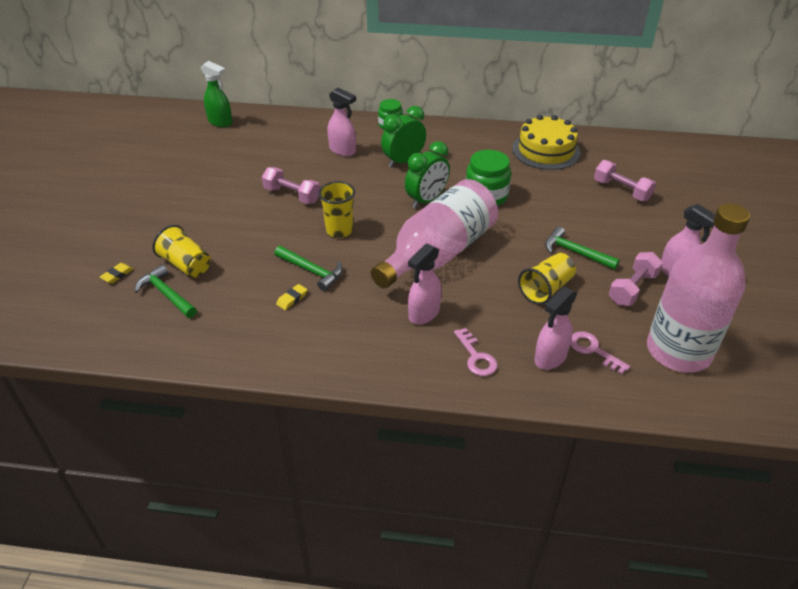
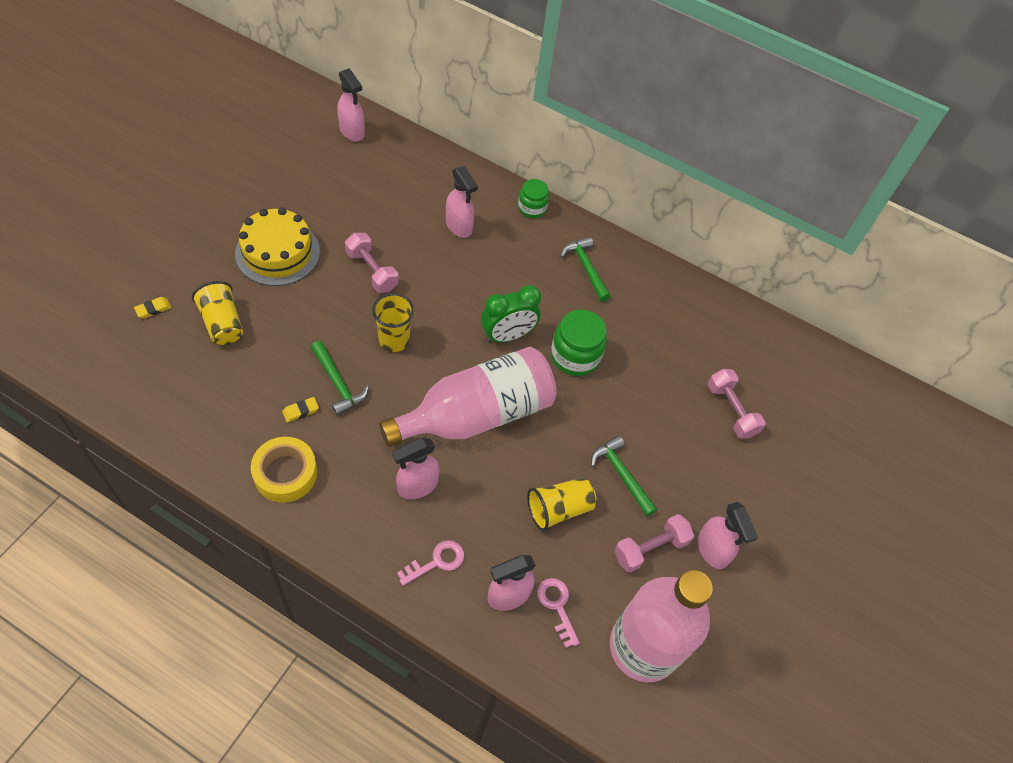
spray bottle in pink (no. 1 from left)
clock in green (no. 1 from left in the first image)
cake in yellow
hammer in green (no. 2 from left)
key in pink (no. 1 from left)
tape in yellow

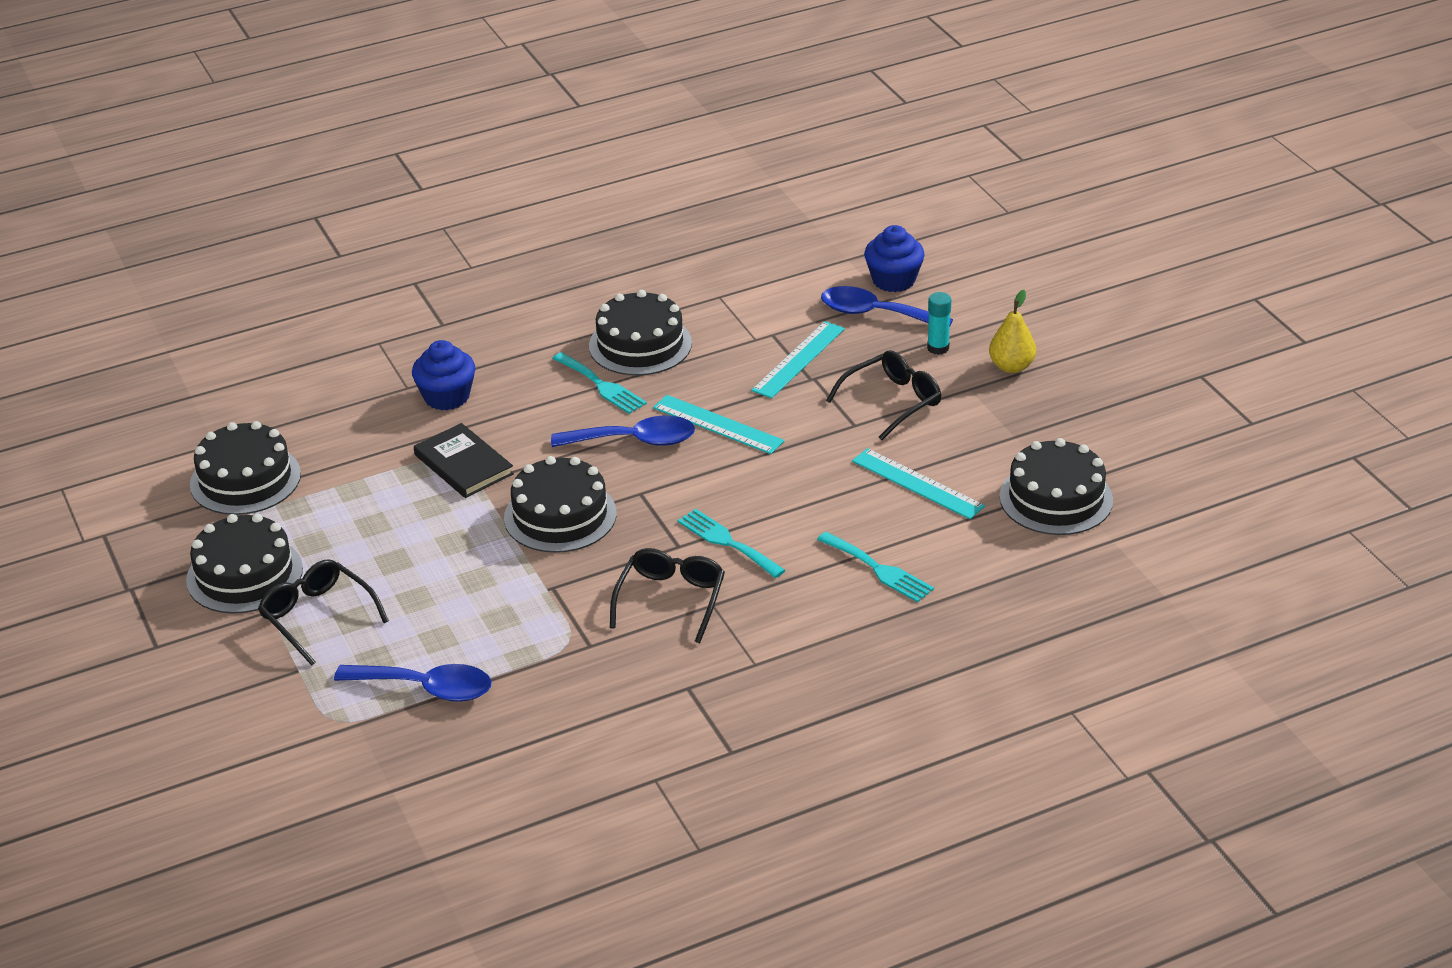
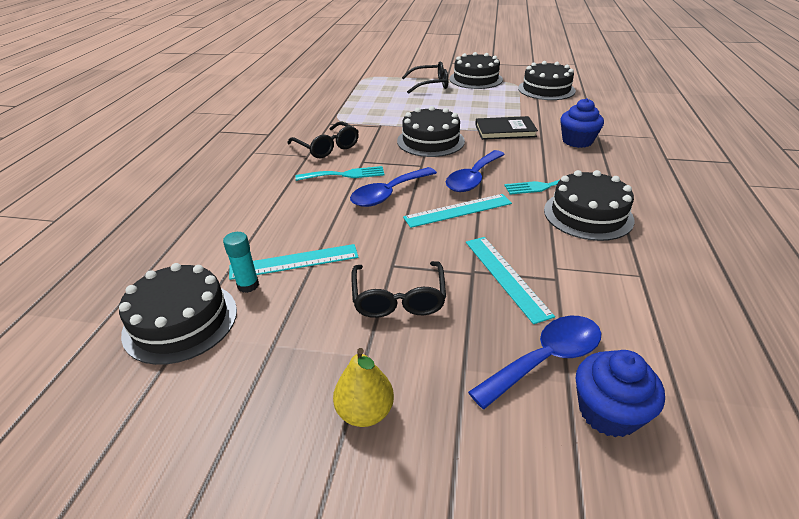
glue stick in turquoise
fork in turquoise (no. 3 from left in the first image)
spoon in blue (no. 1 from left)

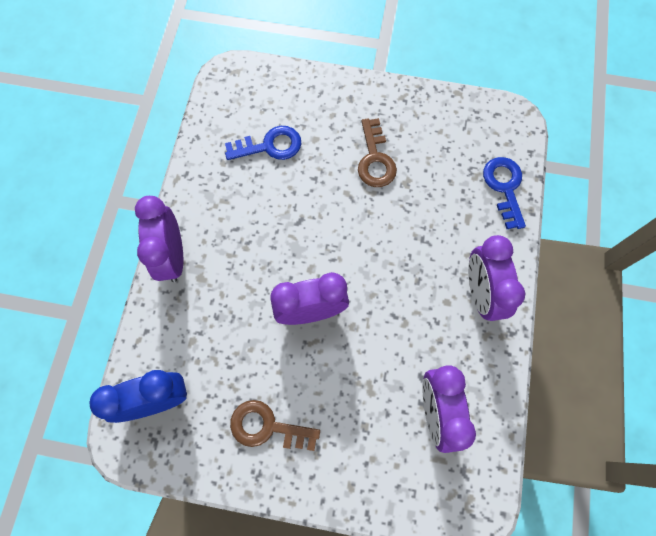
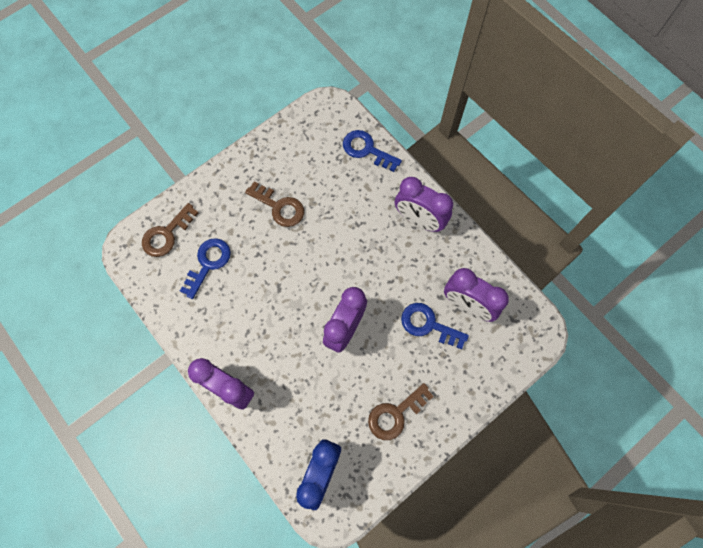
key in brown (no. 1 from left)
key in blue (no. 3 from left)

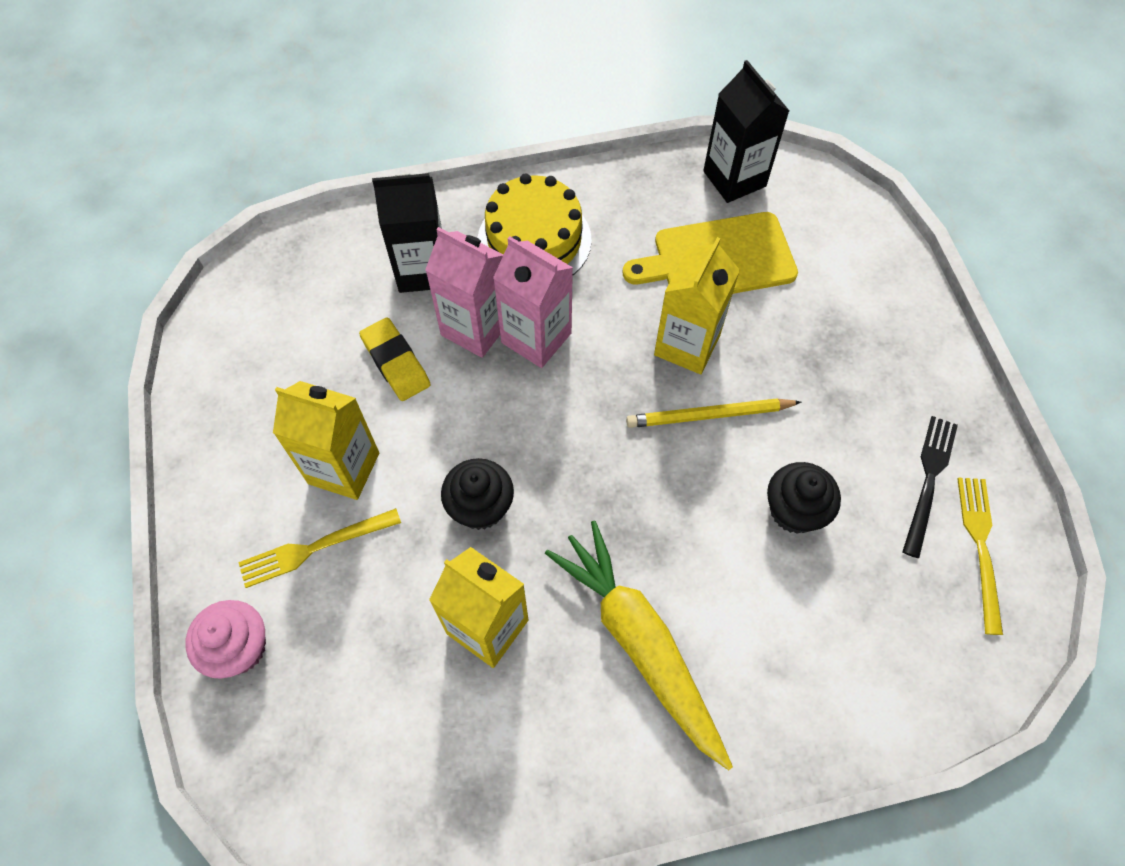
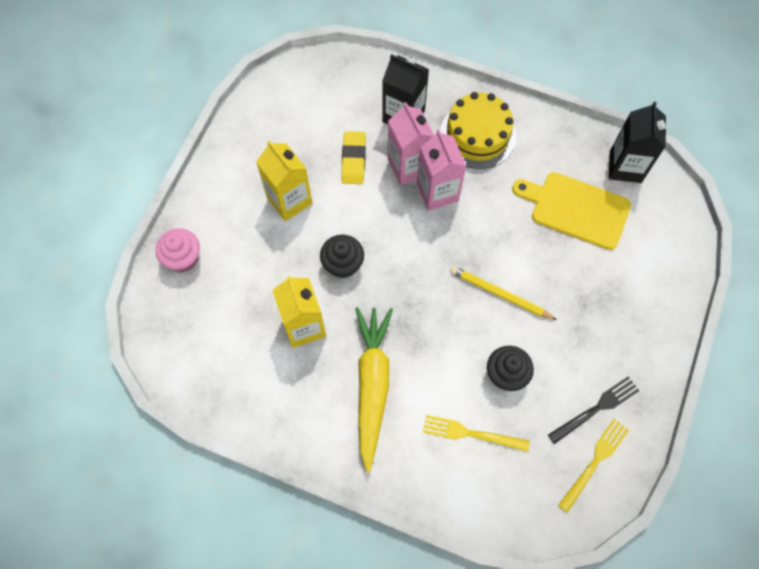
carton in yellow (no. 3 from left in the first image)
fork in yellow (no. 1 from left)

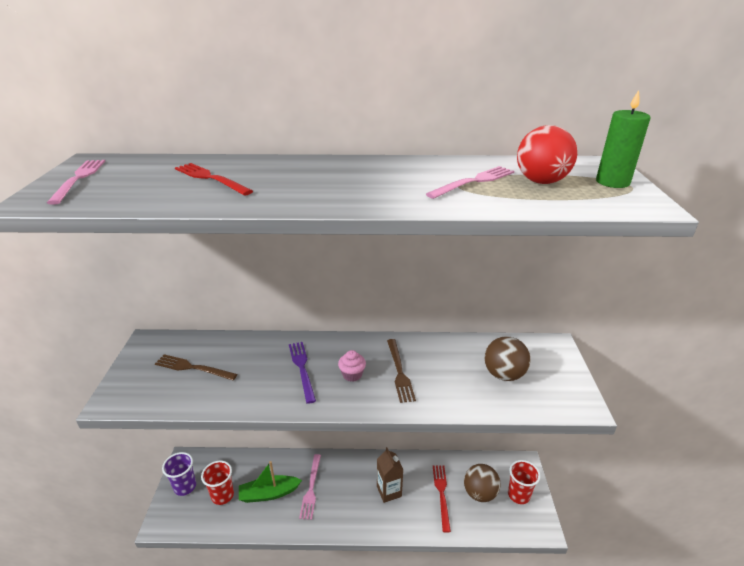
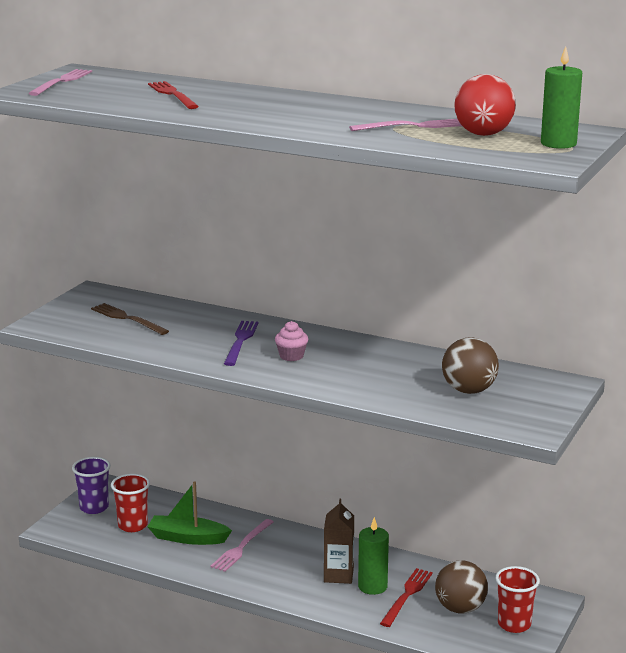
fork in brown (no. 2 from left in the first image)
candle in green (no. 1 from left)

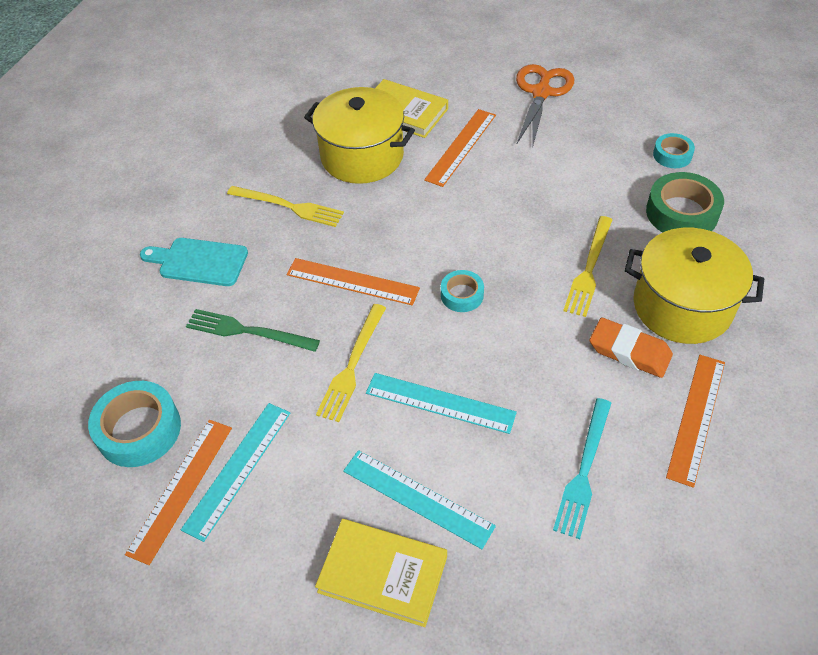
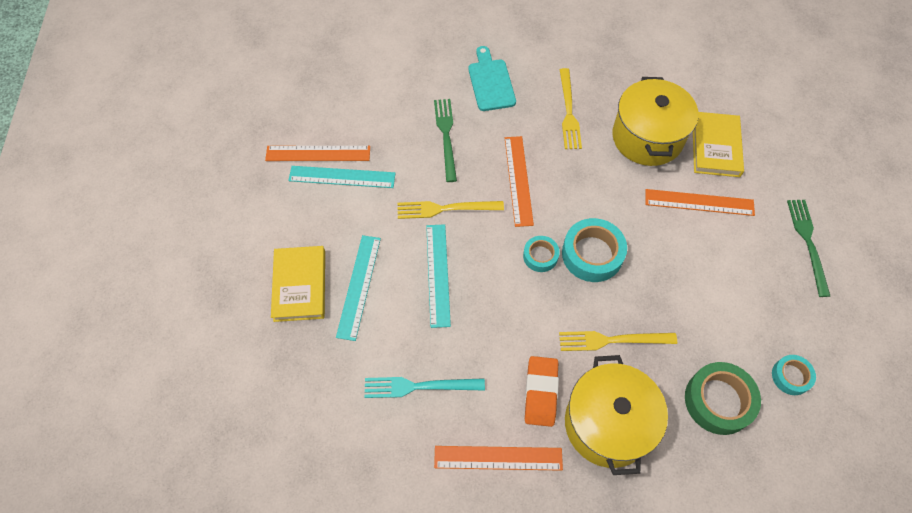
fork in green (no. 2 from left)
tape in turquoise (no. 2 from left)

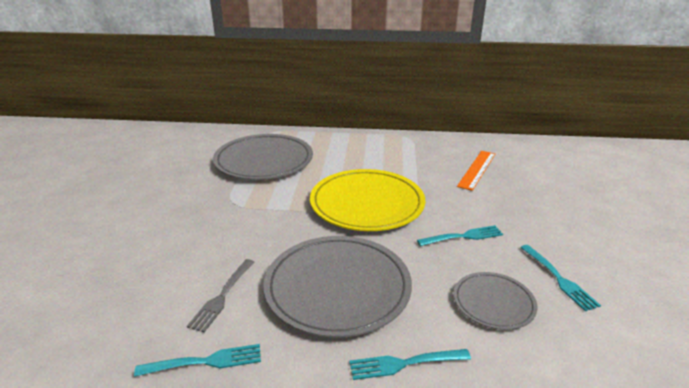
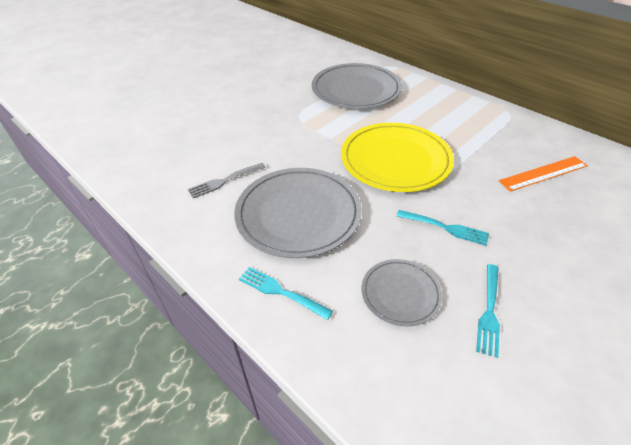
fork in turquoise (no. 1 from left in the first image)

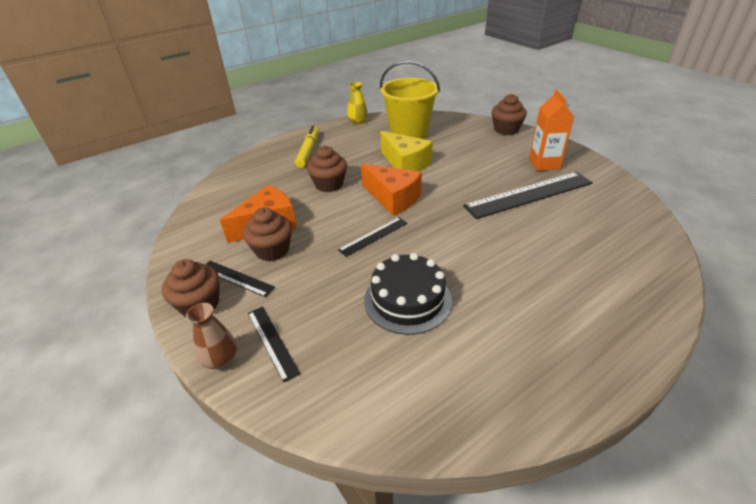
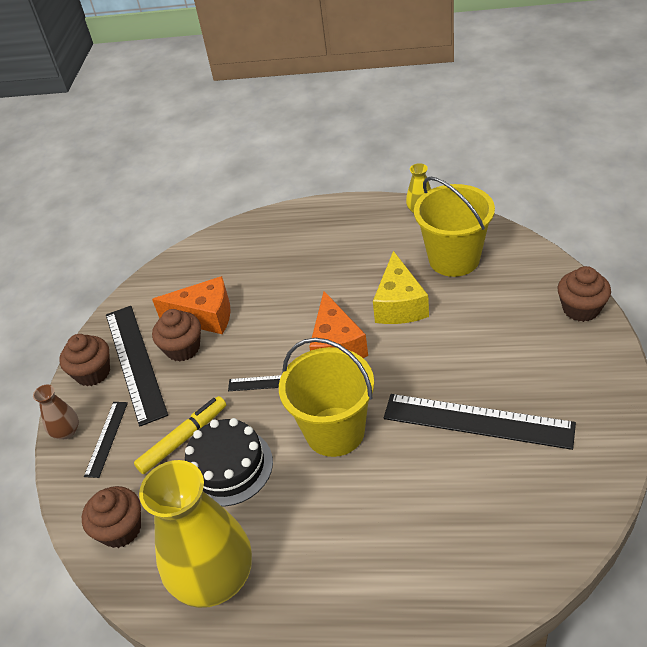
carton in orange
marker in yellow
cupcake in brown (no. 2 from left)
ruler in black (no. 2 from left)
bucket in yellow (no. 1 from left)
vase in yellow (no. 1 from left)

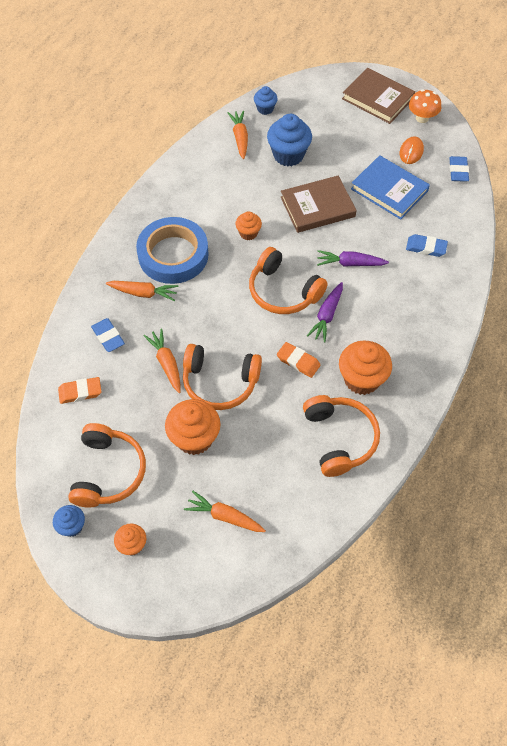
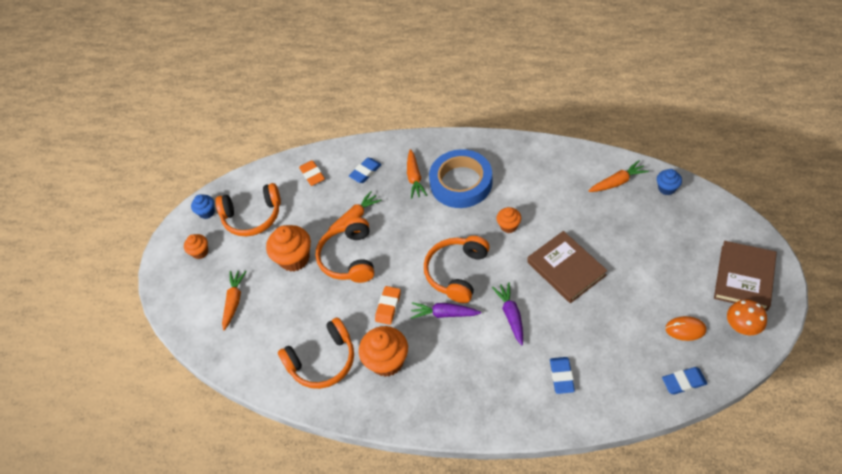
cupcake in blue (no. 3 from left in the first image)
book in blue

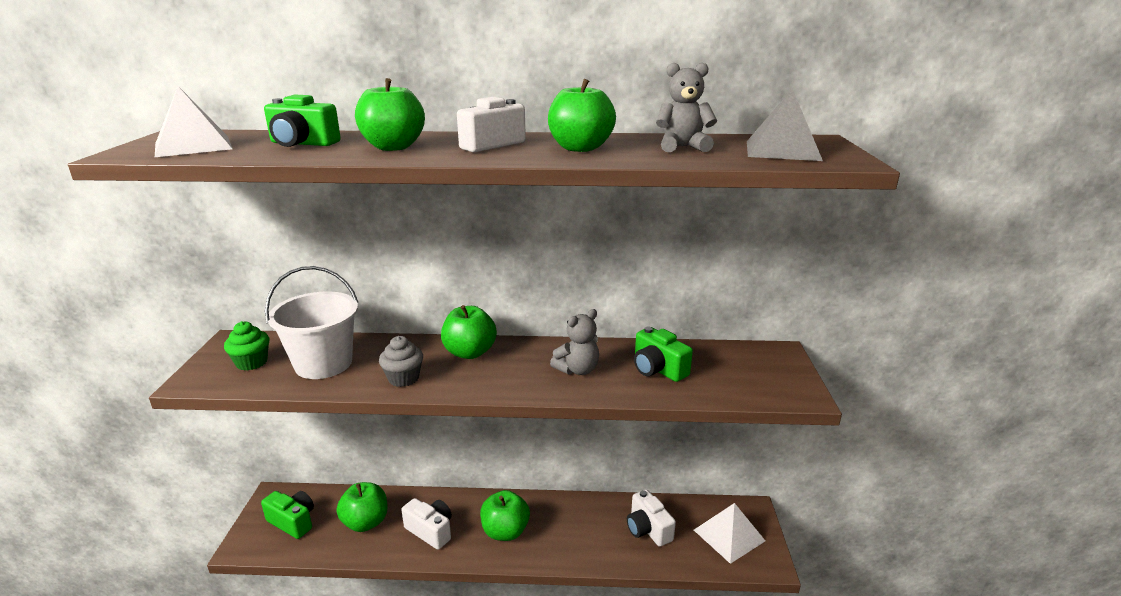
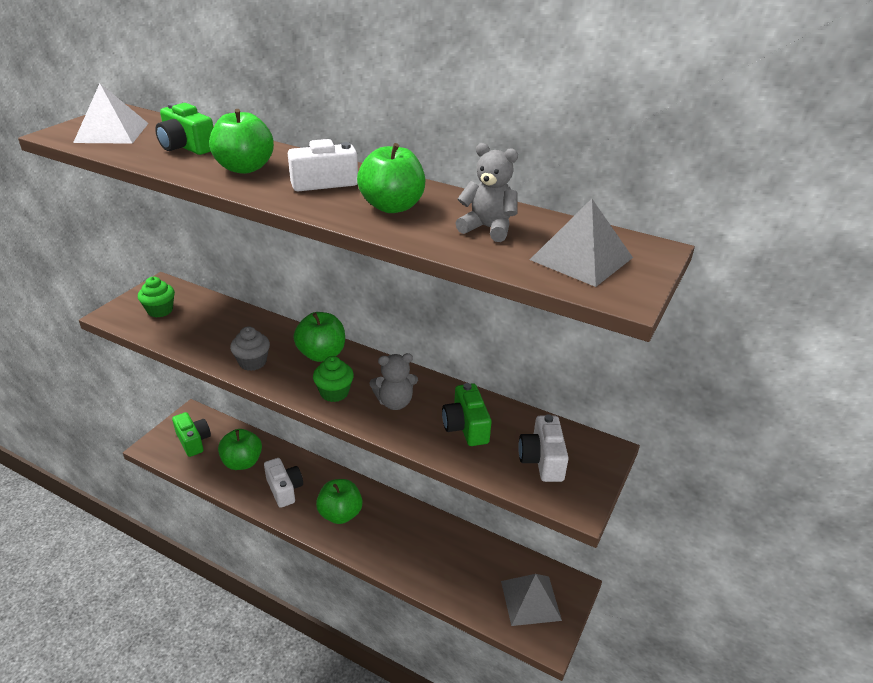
bucket in white
camera in white (no. 3 from left)
pyramid in grey (no. 1 from left)
cupcake in green (no. 2 from left)

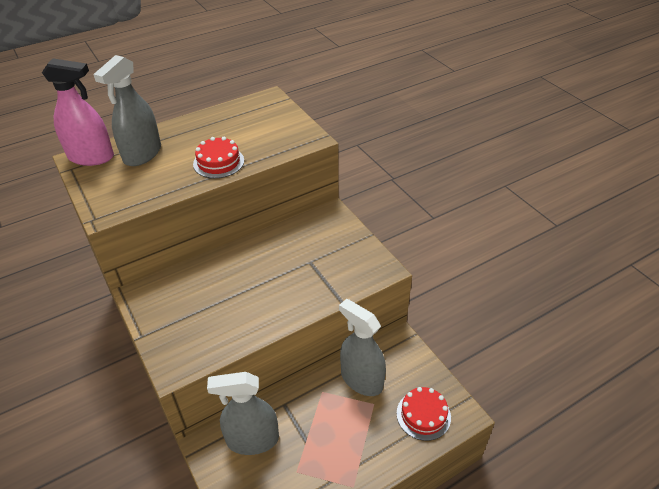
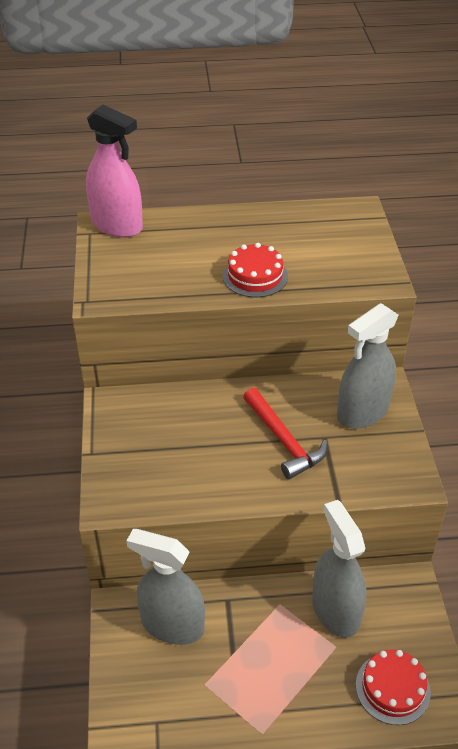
spray bottle in grey (no. 3 from left)
hammer in red

